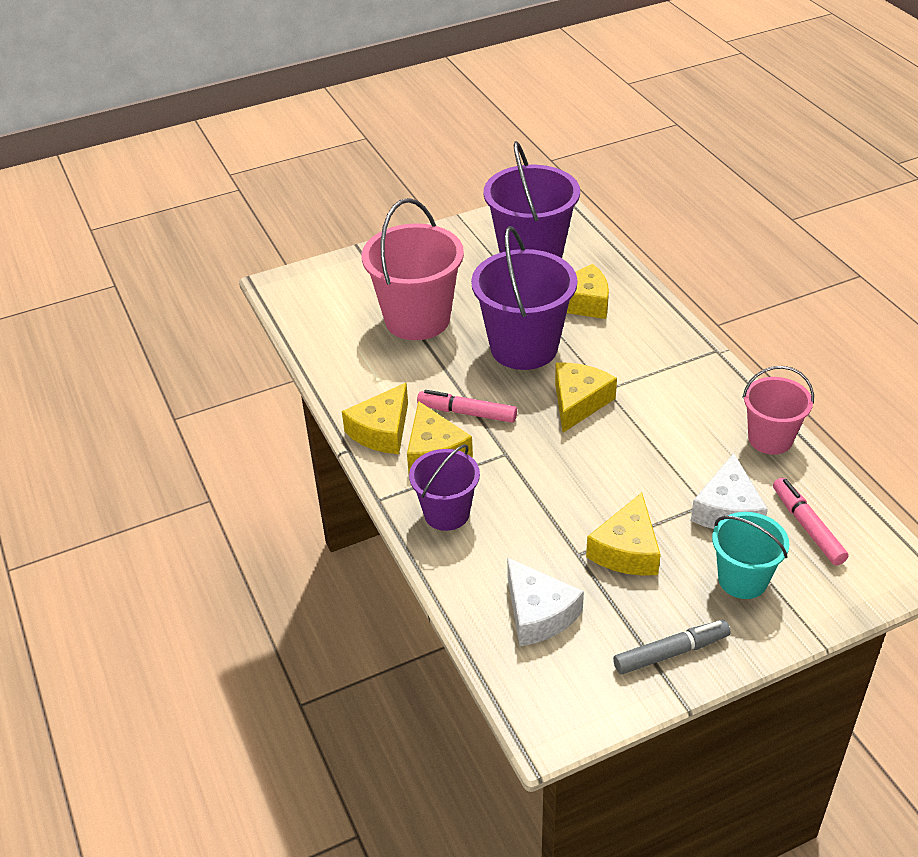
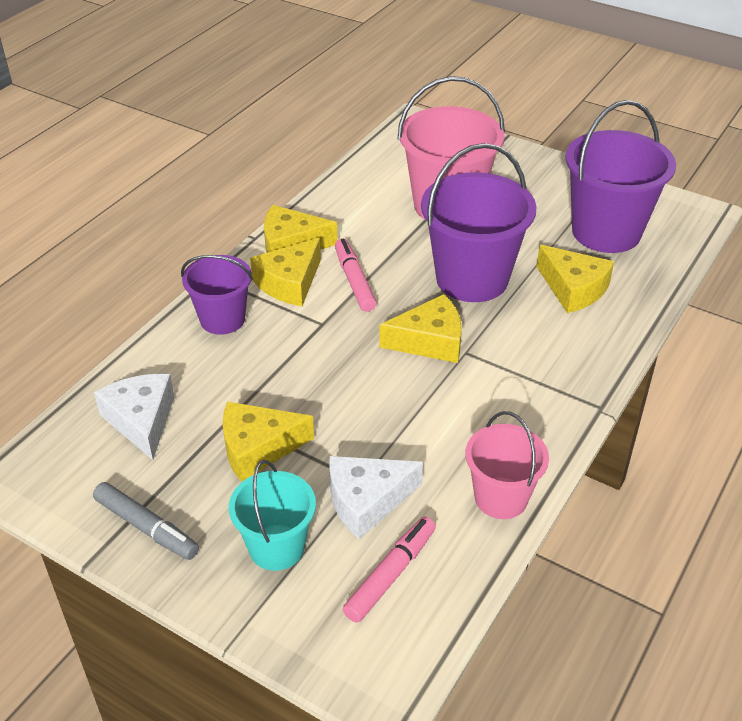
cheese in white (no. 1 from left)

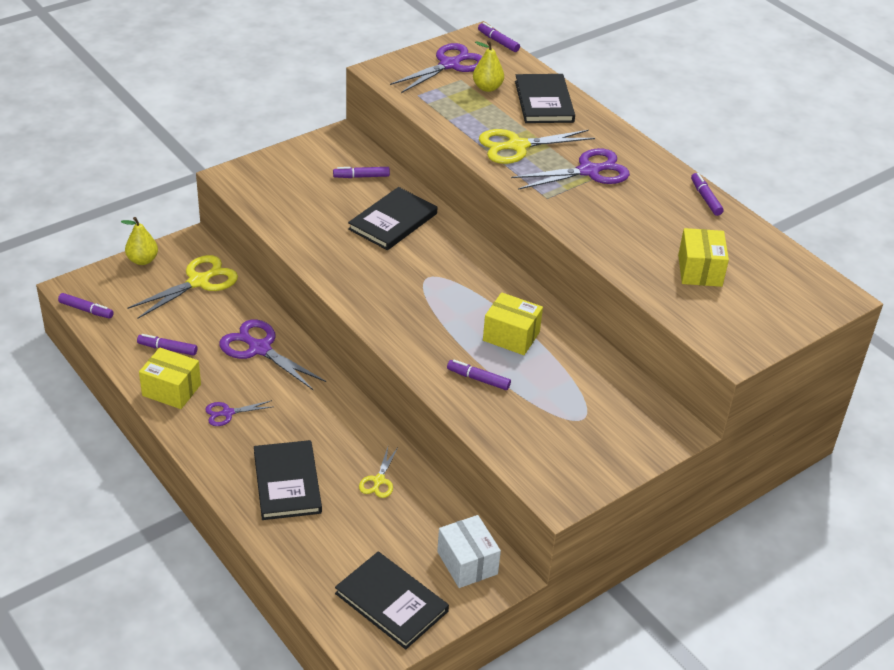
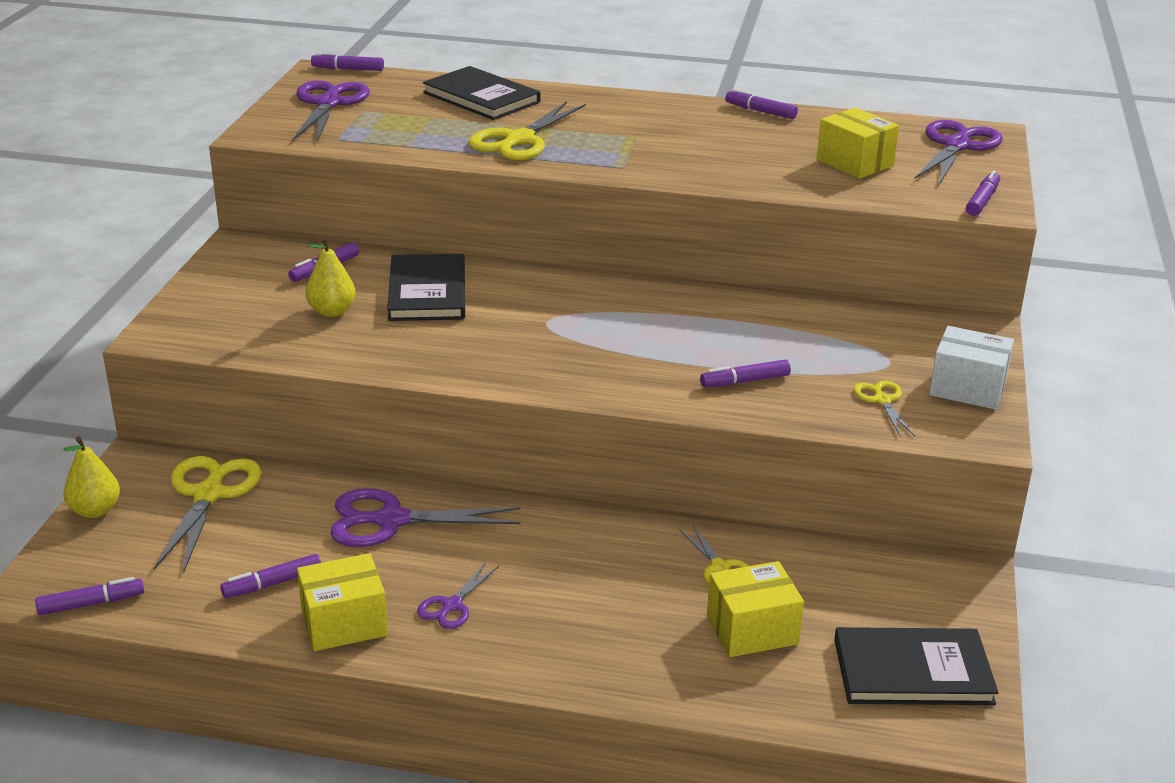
pear in yellow (no. 2 from left)
scissors in purple (no. 4 from left)
box in yellow (no. 2 from left)
book in black (no. 1 from left in the first image)
box in white
marker in purple (no. 7 from left)
scissors in yellow (no. 4 from left)

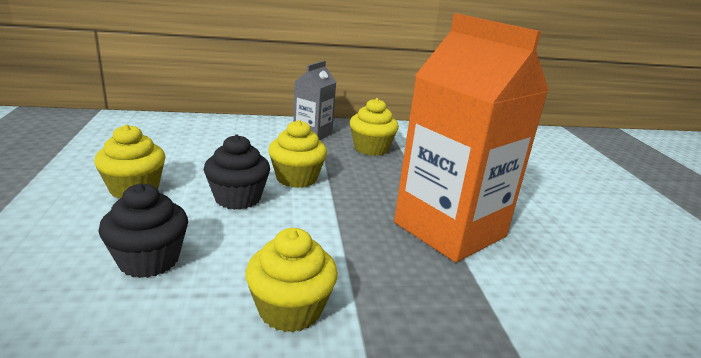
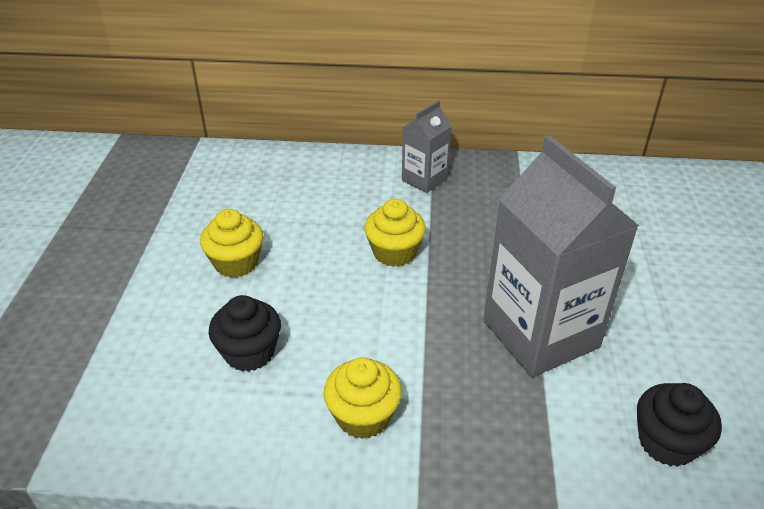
carton in grey (no. 2 from left)
cupcake in yellow (no. 4 from left in the first image)
cupcake in black (no. 2 from left)

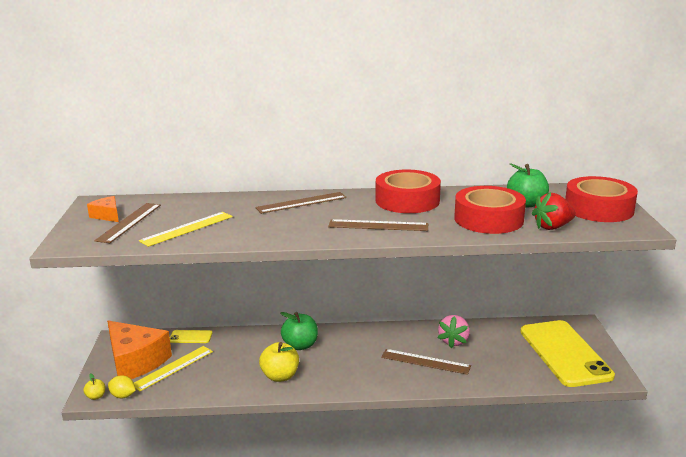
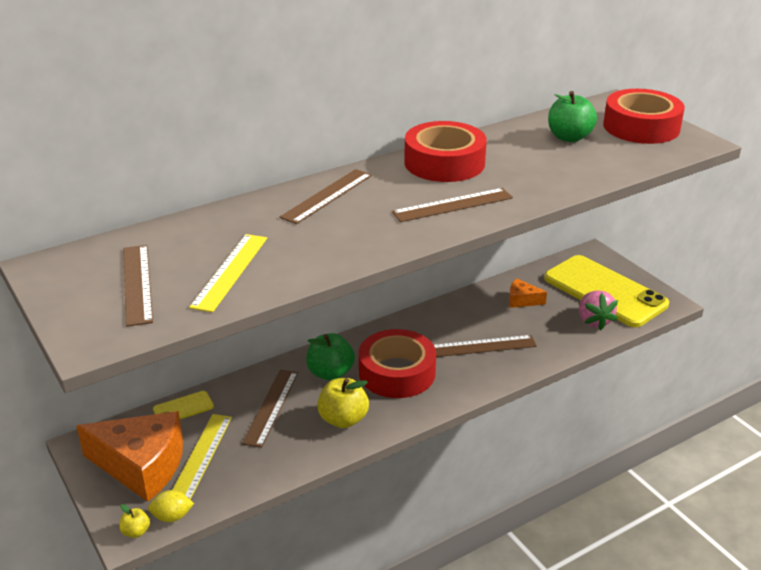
tape in red (no. 1 from left)
strawberry in red
cheese in orange (no. 2 from left)
strawberry in pink
ruler in brown (no. 2 from left)

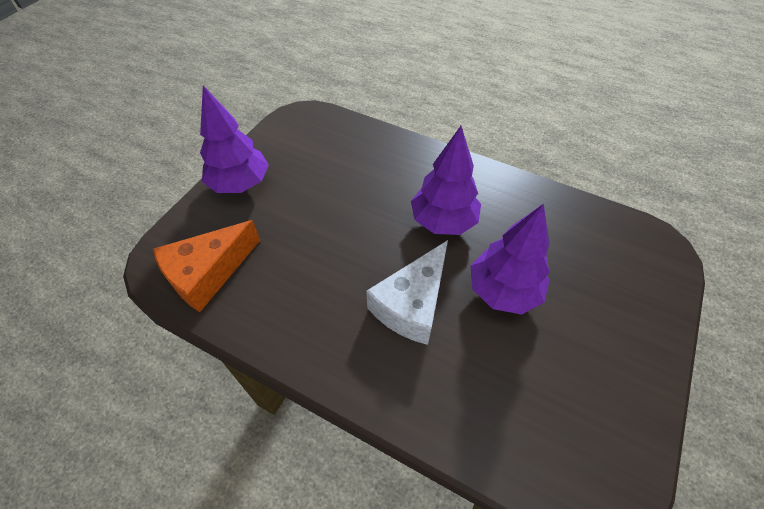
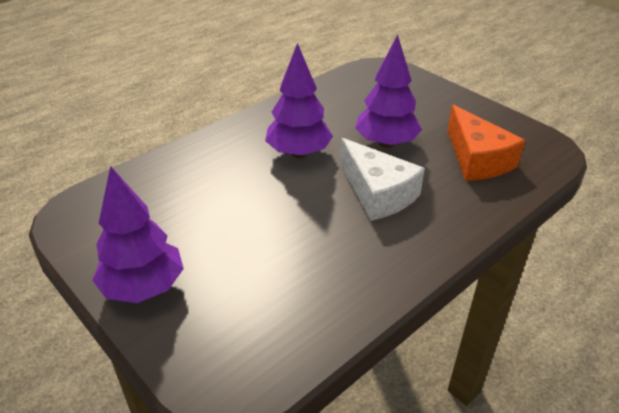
cheese in orange

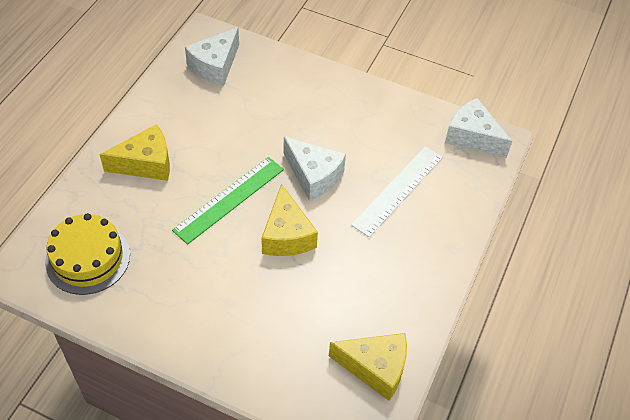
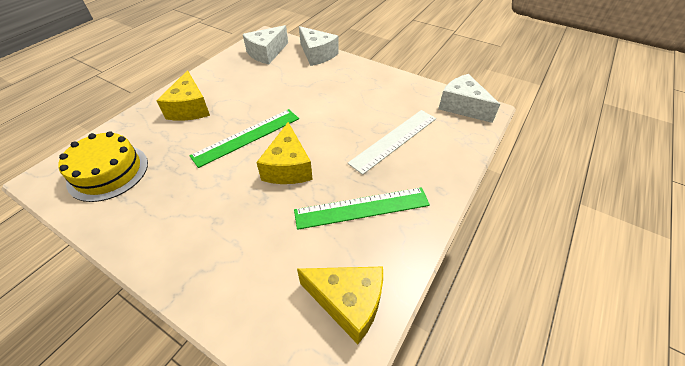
cheese in yellow (no. 1 from left)
cheese in white (no. 2 from left)
ruler in green (no. 2 from left)

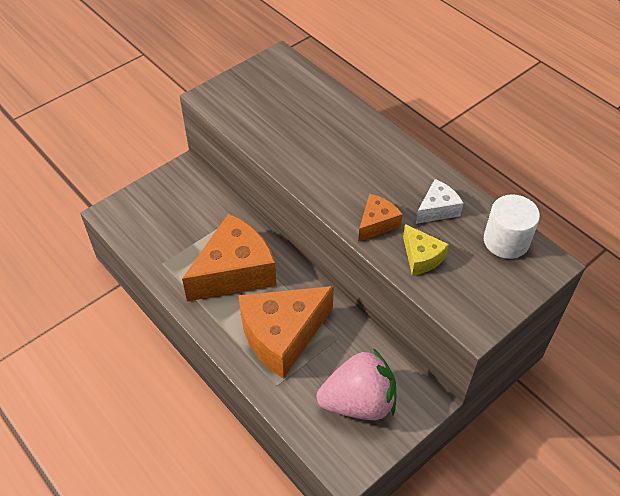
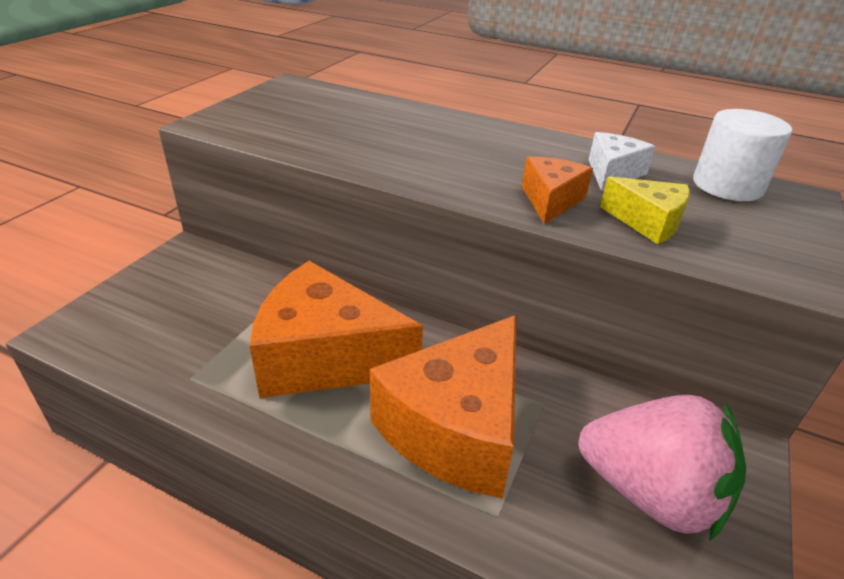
cheese in orange (no. 1 from left)
strawberry in pink

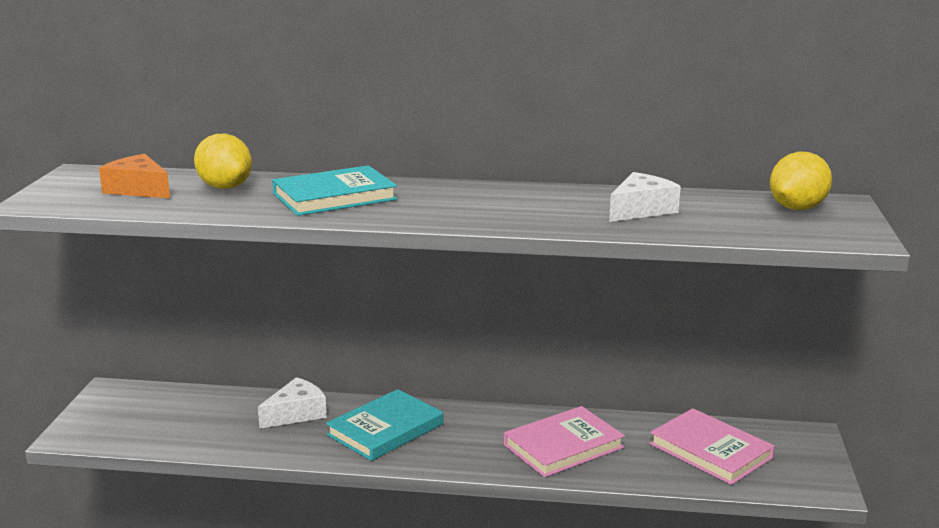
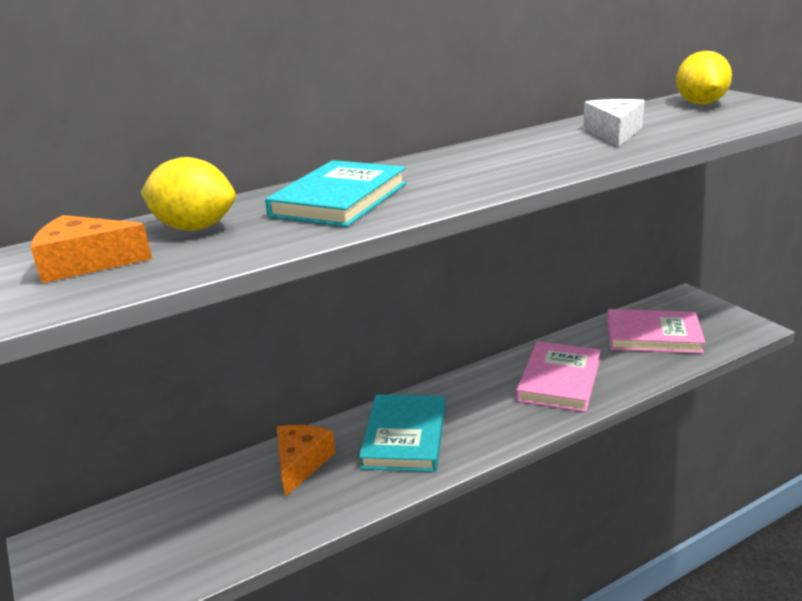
cheese in orange (no. 2 from left)

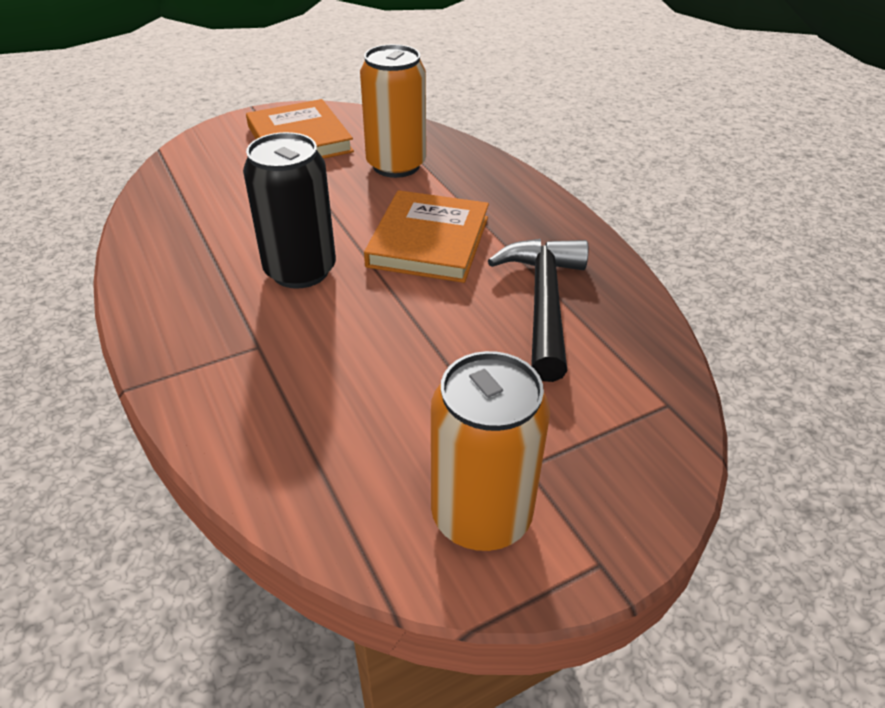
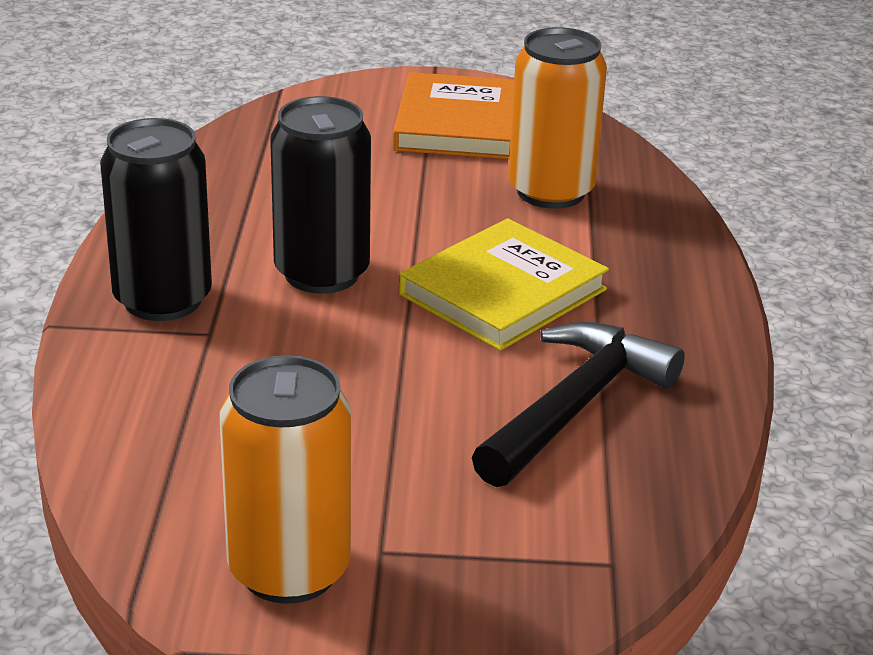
book in yellow
can in black (no. 1 from left)

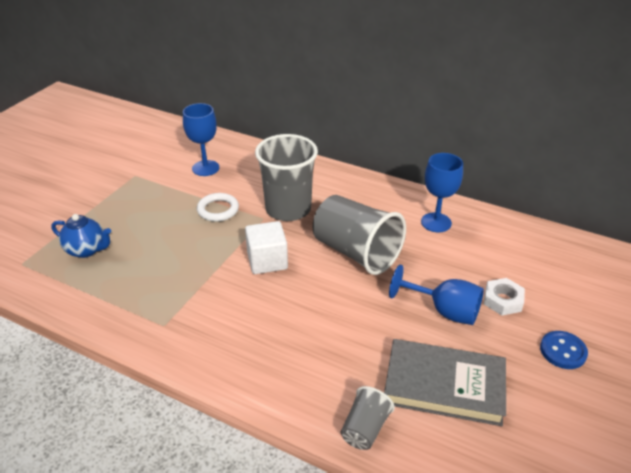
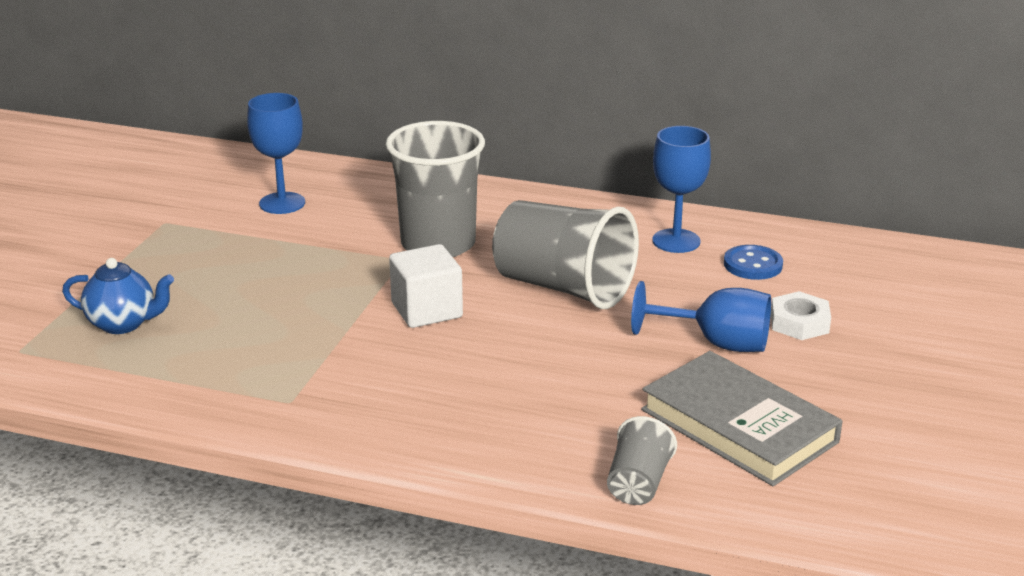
ring in white
button in blue
book in grey

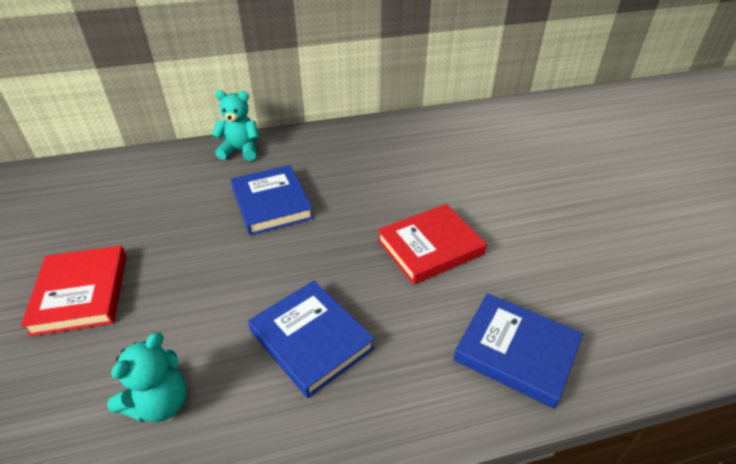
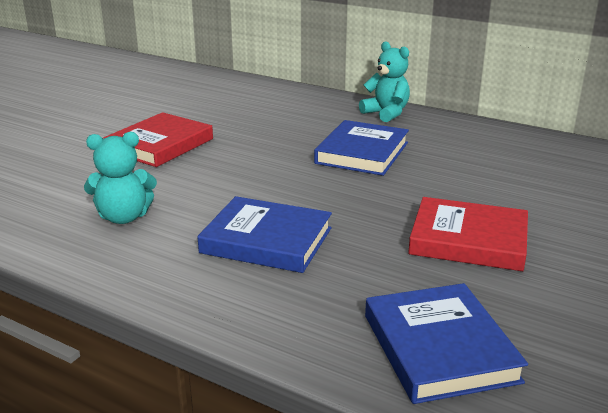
book in blue (no. 1 from left)

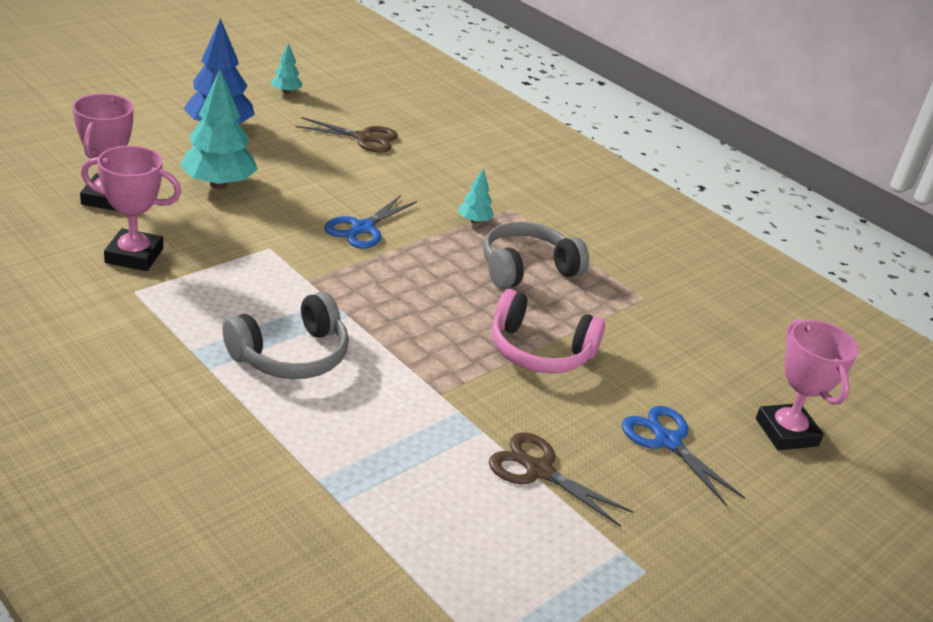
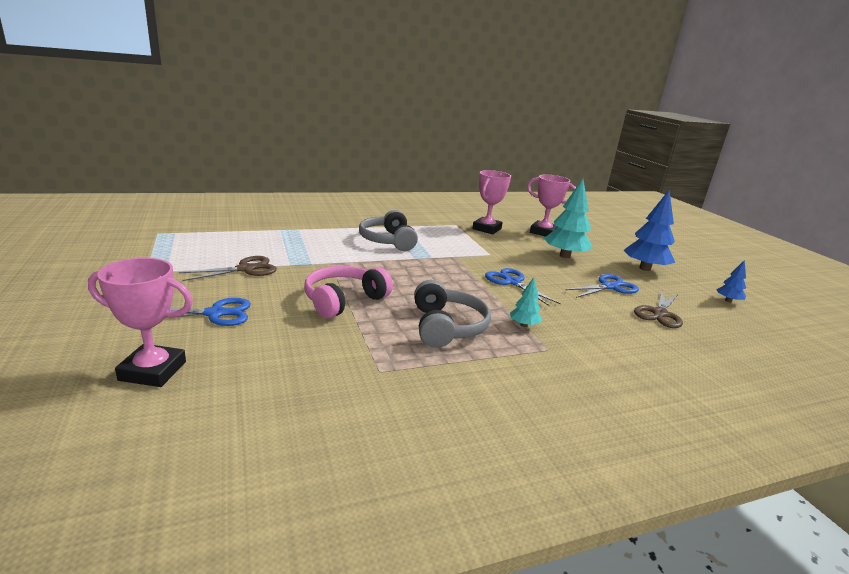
tree in blue (no. 2 from left)
scissors in blue (no. 3 from left)

